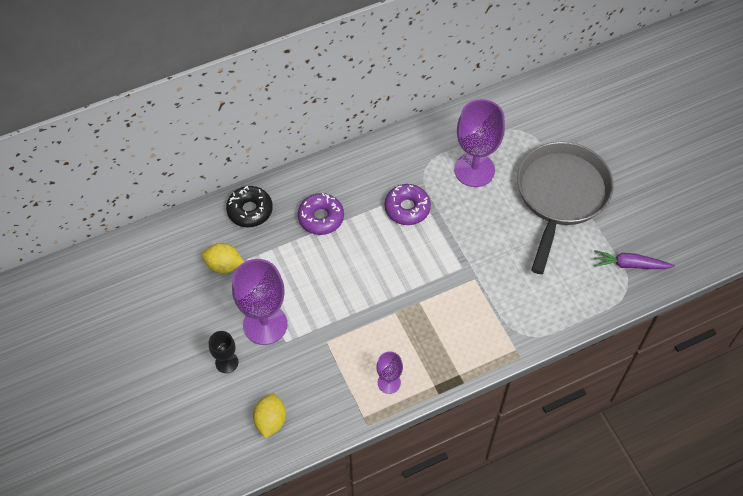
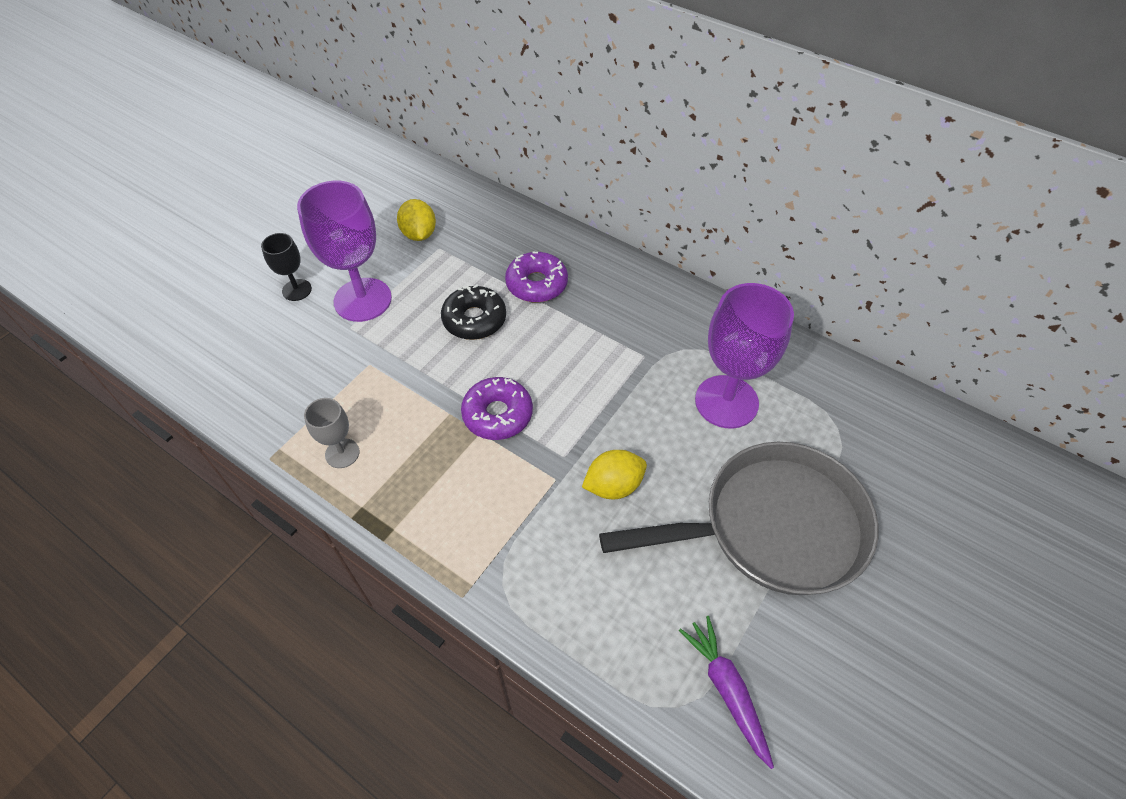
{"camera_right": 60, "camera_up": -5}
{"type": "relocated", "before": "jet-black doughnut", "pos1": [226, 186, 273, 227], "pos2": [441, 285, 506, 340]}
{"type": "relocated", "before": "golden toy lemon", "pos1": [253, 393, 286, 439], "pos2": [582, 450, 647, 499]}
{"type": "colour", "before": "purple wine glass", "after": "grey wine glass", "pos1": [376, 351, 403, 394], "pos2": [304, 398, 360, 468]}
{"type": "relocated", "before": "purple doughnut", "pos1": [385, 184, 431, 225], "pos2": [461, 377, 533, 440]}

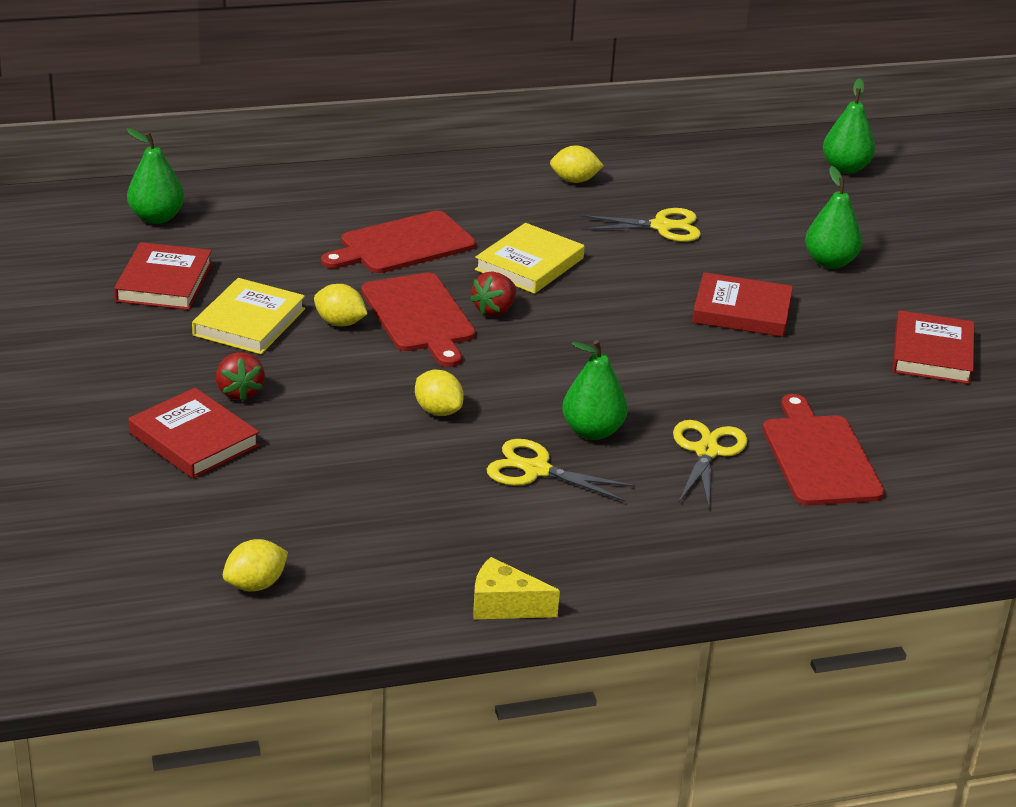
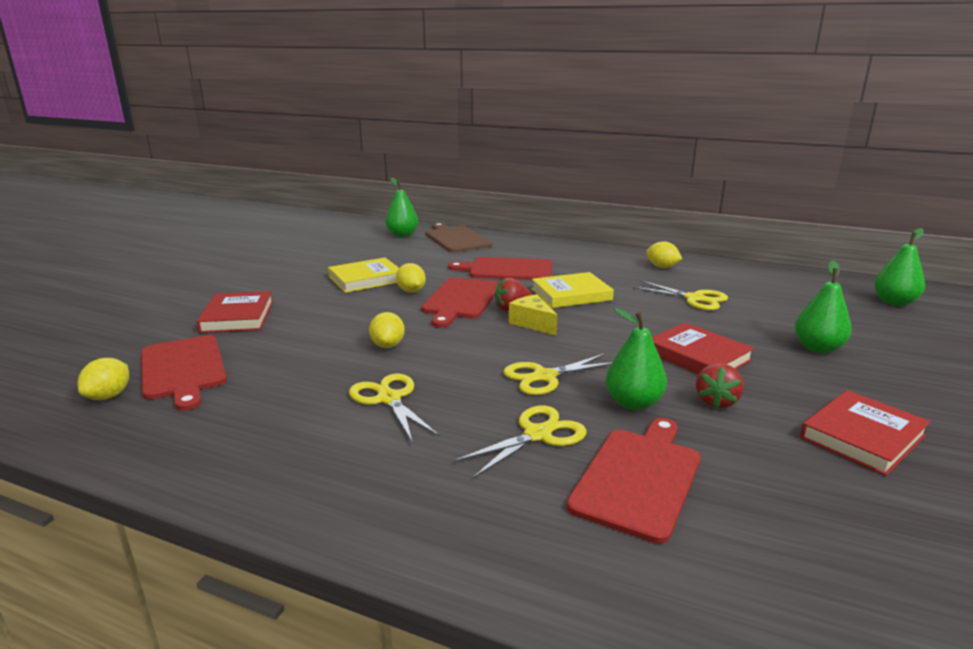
{"camera_right": 40, "camera_up": -10}
{"type": "missing", "before": "red hardback", "pos1": [114, 242, 212, 310]}
{"type": "relocated", "before": "red berry", "pos1": [216, 352, 265, 402], "pos2": [696, 363, 744, 409]}
{"type": "spun", "before": "golden toy lemon", "pos1": [223, 539, 288, 592], "pos2": [78, 358, 129, 400], "turn": -75}
{"type": "relocated", "before": "golden cheese wedge", "pos1": [473, 557, 560, 619], "pos2": [509, 294, 557, 335]}
{"type": "relocated", "before": "leaf-green pear", "pos1": [562, 340, 628, 440], "pos2": [606, 308, 667, 410]}
{"type": "appeared", "after": "red cutting board", "pos2": [141, 335, 227, 411]}
{"type": "appeared", "after": "russet cutting board", "pos2": [425, 223, 492, 252]}
{"type": "appeared", "after": "golden pair of scissors", "pos2": [504, 354, 612, 395]}

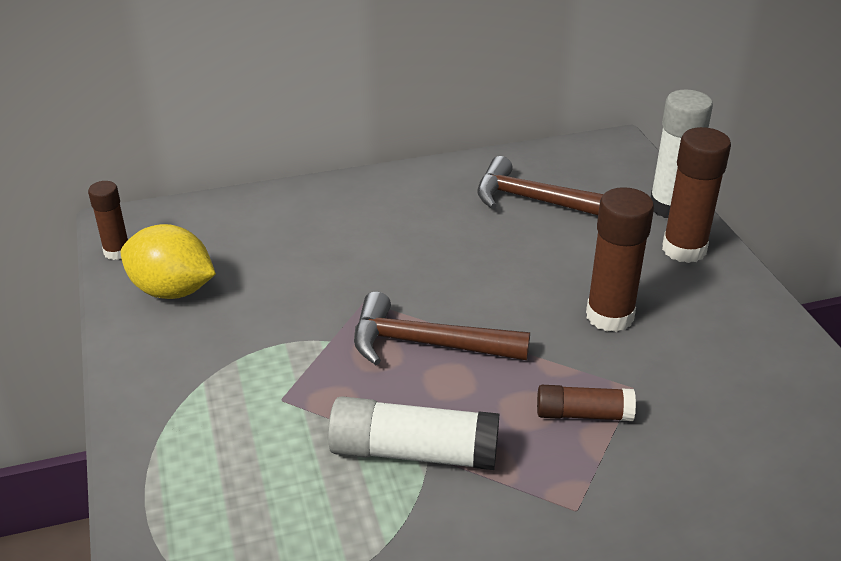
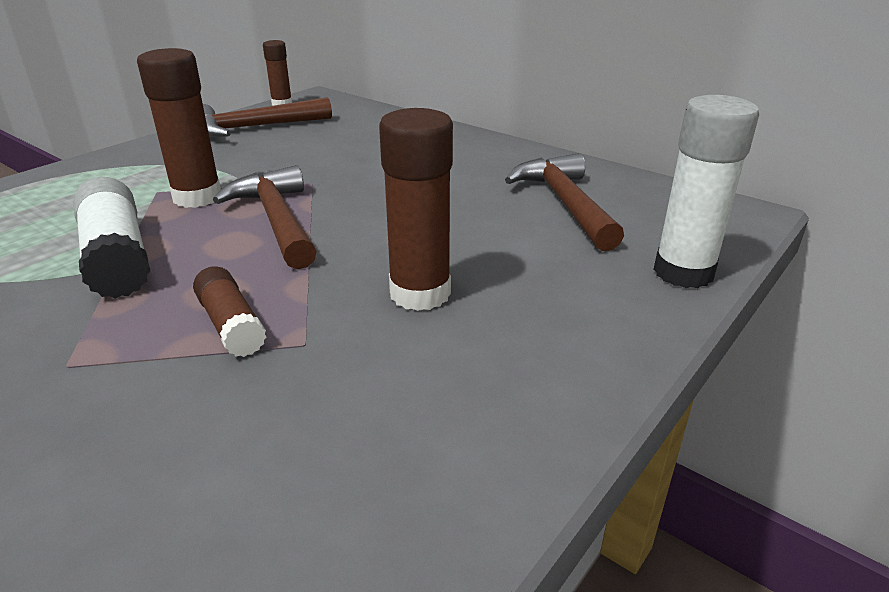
{"camera_right": 55, "camera_up": -5}
{"type": "exchanged", "before": "golden toy lemon", "after": "russet carpenter's hammer", "pos1": [121, 224, 216, 299], "pos2": [203, 97, 332, 137]}
{"type": "relocated", "before": "russet stick of glue", "pos1": [662, 127, 731, 263], "pos2": [137, 48, 221, 208]}

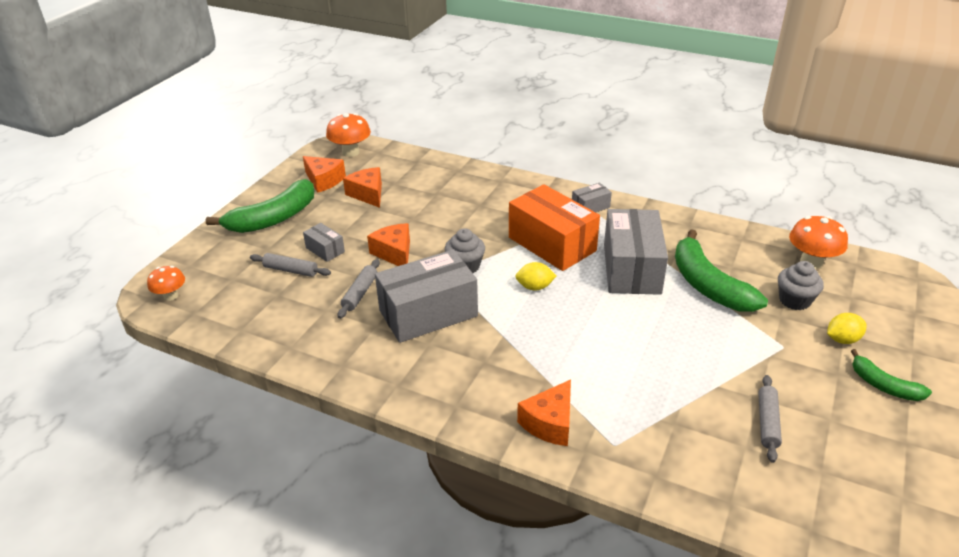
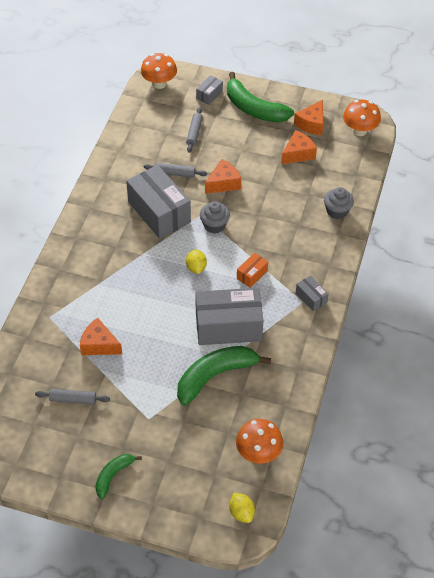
{"camera_right": 80, "camera_up": 15}
{"type": "size", "before": "orange-coloured toadstool", "pos1": [147, 266, 185, 301], "pos2": [141, 53, 177, 89], "scale": 1.56}
{"type": "relocated", "before": "grey box", "pos1": [303, 223, 345, 262], "pos2": [196, 75, 223, 105]}
{"type": "size", "before": "orange-coloured box", "pos1": [509, 184, 600, 271], "pos2": [237, 253, 268, 288], "scale": 0.46}
{"type": "relocated", "before": "orange-coloured cheese wedge", "pos1": [517, 380, 571, 446], "pos2": [80, 318, 122, 355]}
{"type": "relocated", "before": "grey fairy cake", "pos1": [778, 261, 824, 310], "pos2": [324, 187, 354, 219]}
{"type": "relocated", "before": "golden toy lemon", "pos1": [827, 313, 867, 344], "pos2": [229, 493, 255, 523]}

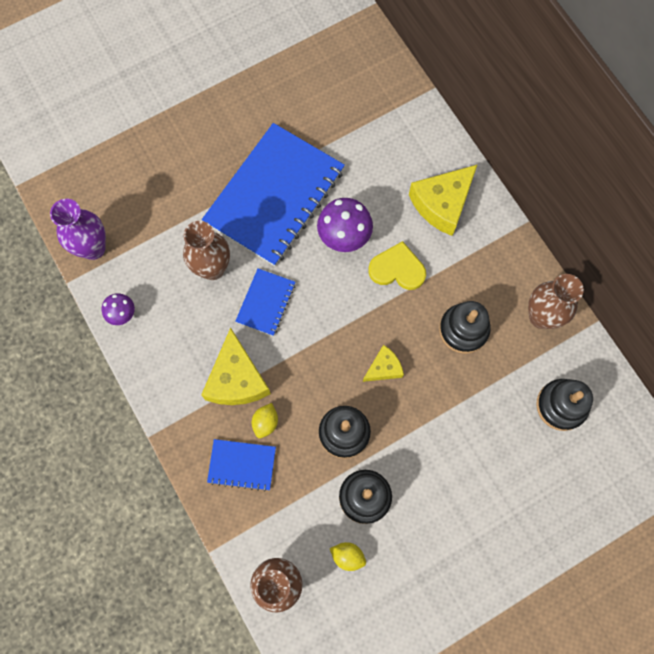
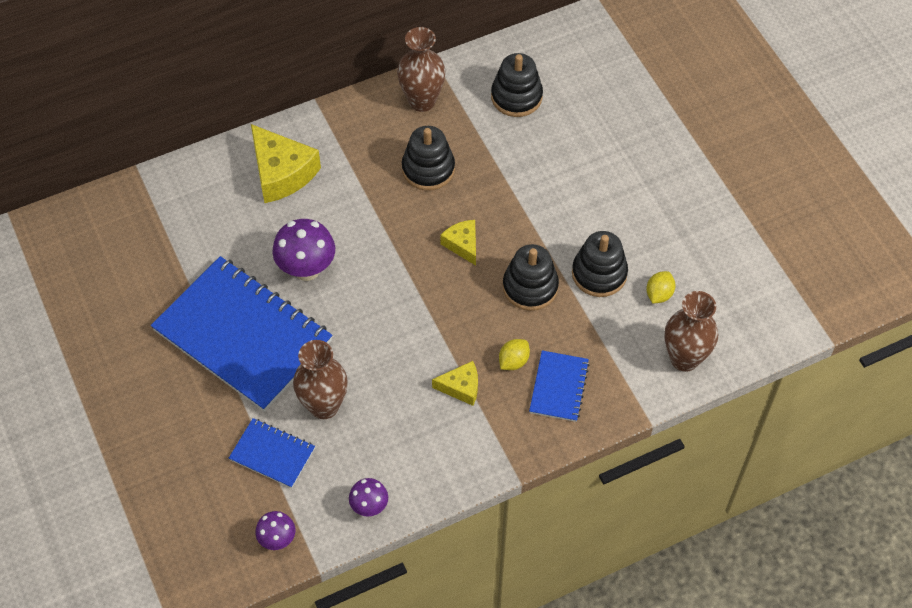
{"camera_right": -85, "camera_up": -15}
{"type": "exchanged", "before": "purple vase", "after": "purple toadstool", "pos1": [50, 199, 106, 260], "pos2": [255, 511, 295, 550]}
{"type": "size", "before": "golden cheese wedge", "pos1": [201, 328, 271, 405], "pos2": [432, 361, 478, 406], "scale": 0.55}
{"type": "relocated", "before": "cobalt notebook", "pos1": [235, 268, 295, 336], "pos2": [229, 418, 315, 488]}
{"type": "spun", "before": "golden toy lemon", "pos1": [252, 403, 278, 438], "pos2": [499, 339, 530, 370], "turn": -75}
{"type": "missing", "before": "golden heart", "pos1": [369, 241, 426, 290]}

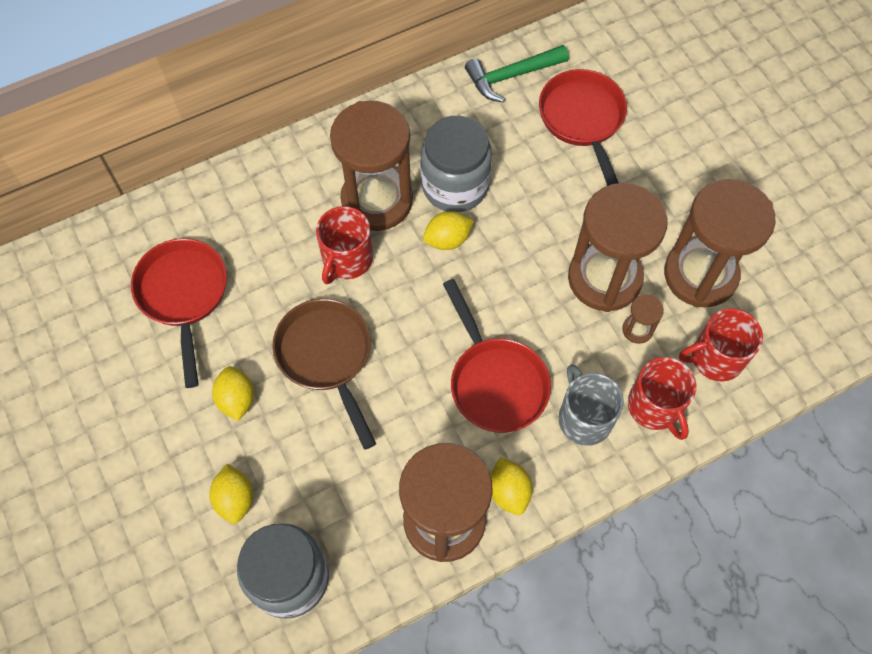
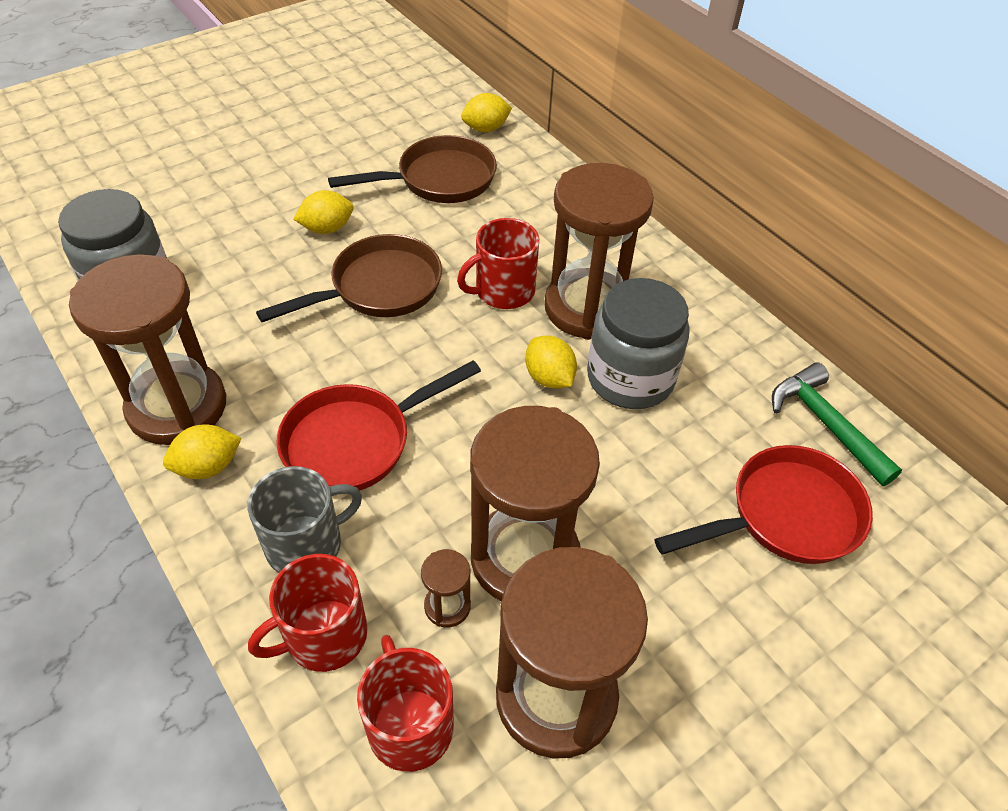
{"camera_right": 80, "camera_up": -15}
{"type": "colour", "before": "red skillet", "after": "russet skillet", "pos1": [131, 238, 227, 388], "pos2": [328, 135, 497, 203]}
{"type": "relocated", "before": "golden toy lemon", "pos1": [209, 464, 253, 524], "pos2": [461, 93, 512, 132]}
{"type": "spun", "before": "red tea mug", "pos1": [316, 206, 373, 285], "pos2": [457, 218, 539, 309], "turn": -45}

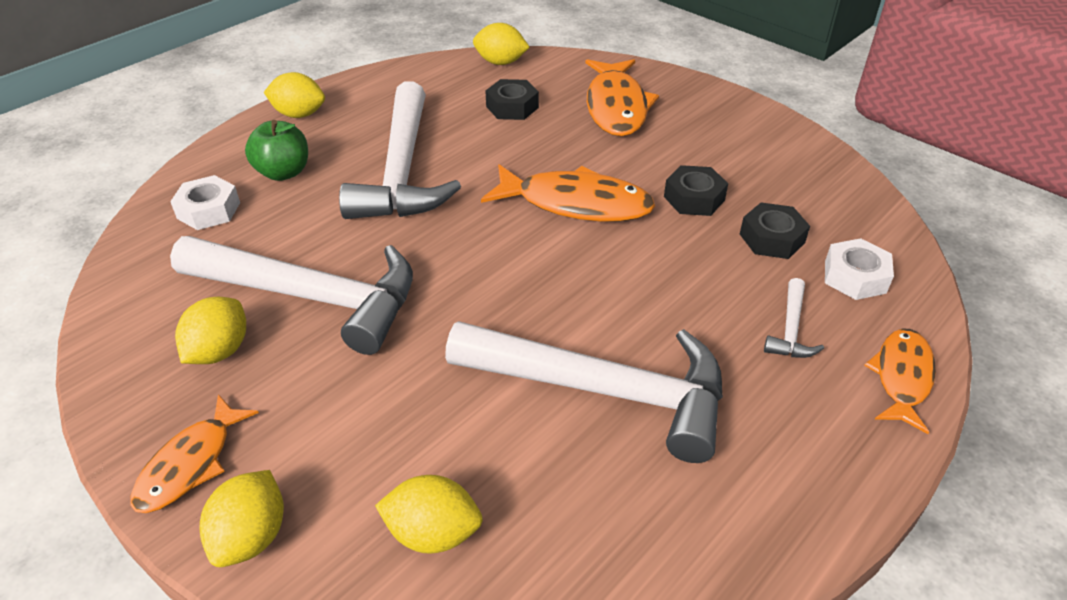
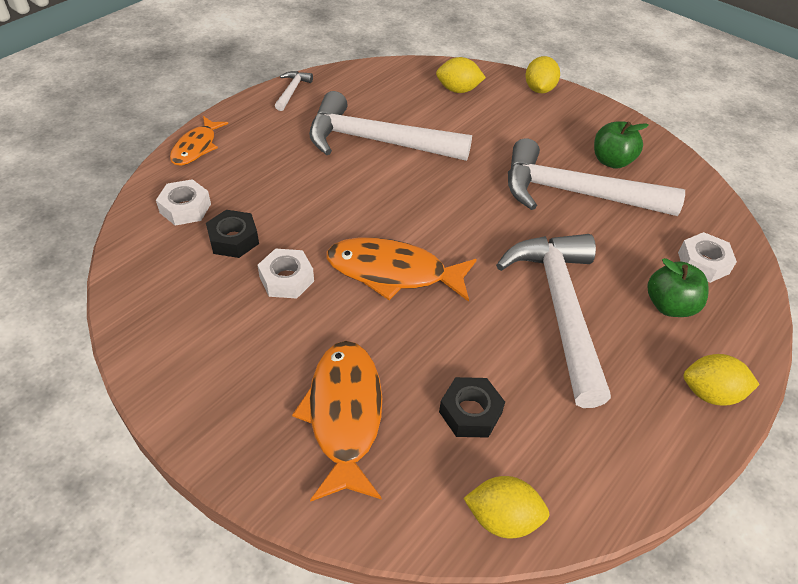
{"camera_right": 175, "camera_up": 5}
{"type": "missing", "before": "orange-coloured toy fish", "pos1": [131, 394, 259, 513]}
{"type": "exchanged", "before": "golden toy lemon", "after": "leaf-green apple fruit", "pos1": [175, 297, 246, 364], "pos2": [594, 121, 649, 169]}
{"type": "colour", "before": "jet-black nut", "after": "snow-white nut", "pos1": [664, 165, 728, 216], "pos2": [257, 248, 314, 299]}
{"type": "relocated", "before": "snow-white carpenter's hammer", "pos1": [764, 278, 824, 358], "pos2": [275, 71, 313, 111]}

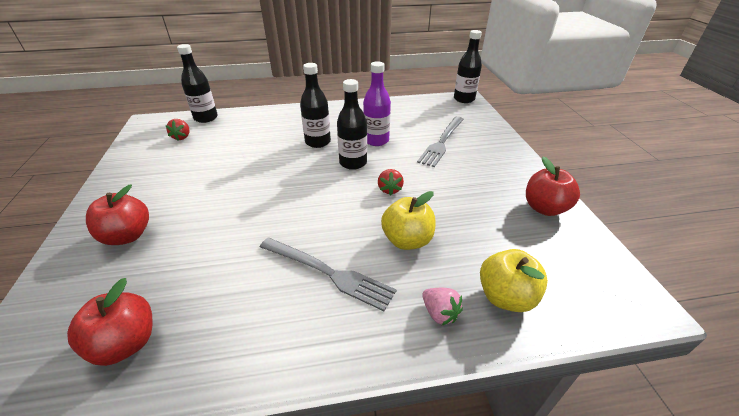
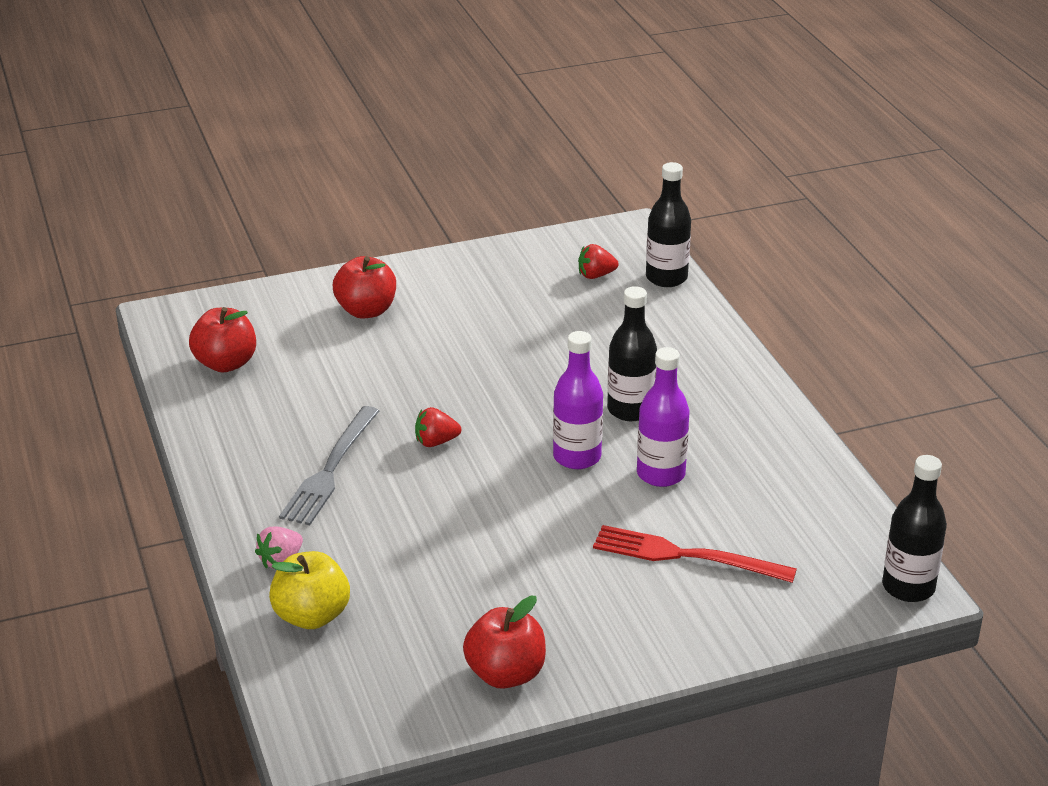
{"camera_right": 80, "camera_up": -5}
{"type": "colour", "before": "jet-black flask", "after": "purple flask", "pos1": [337, 79, 367, 170], "pos2": [553, 331, 603, 469]}
{"type": "relocated", "before": "red berry", "pos1": [378, 169, 404, 195], "pos2": [415, 407, 461, 447]}
{"type": "missing", "before": "golden apple fruit", "pos1": [381, 191, 435, 250]}
{"type": "colour", "before": "grey table fork", "after": "red table fork", "pos1": [417, 116, 464, 167], "pos2": [593, 525, 797, 583]}

